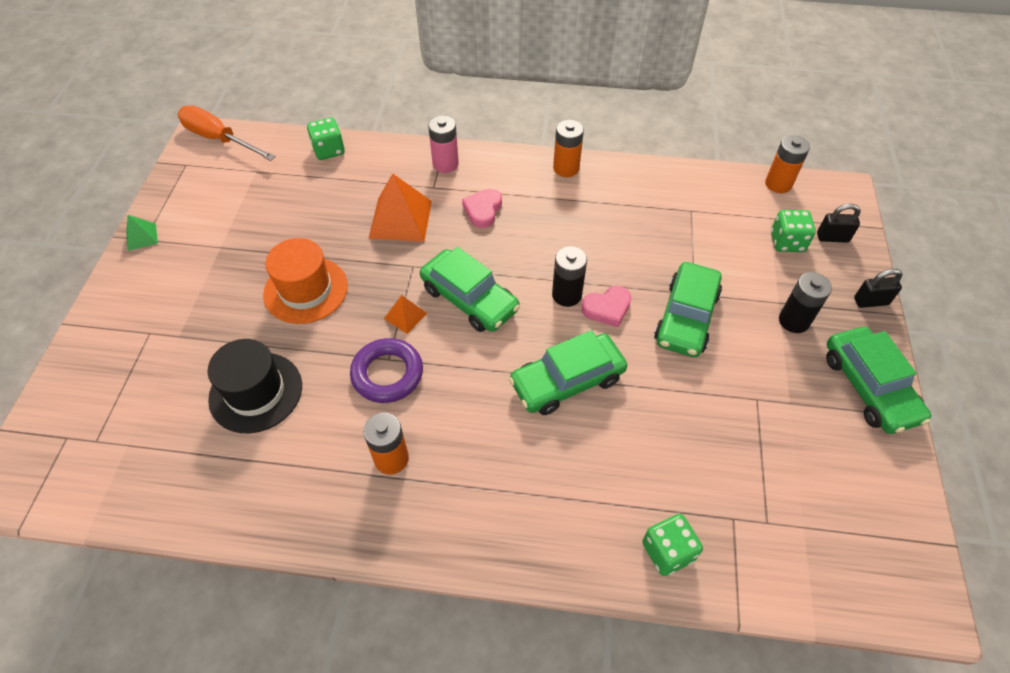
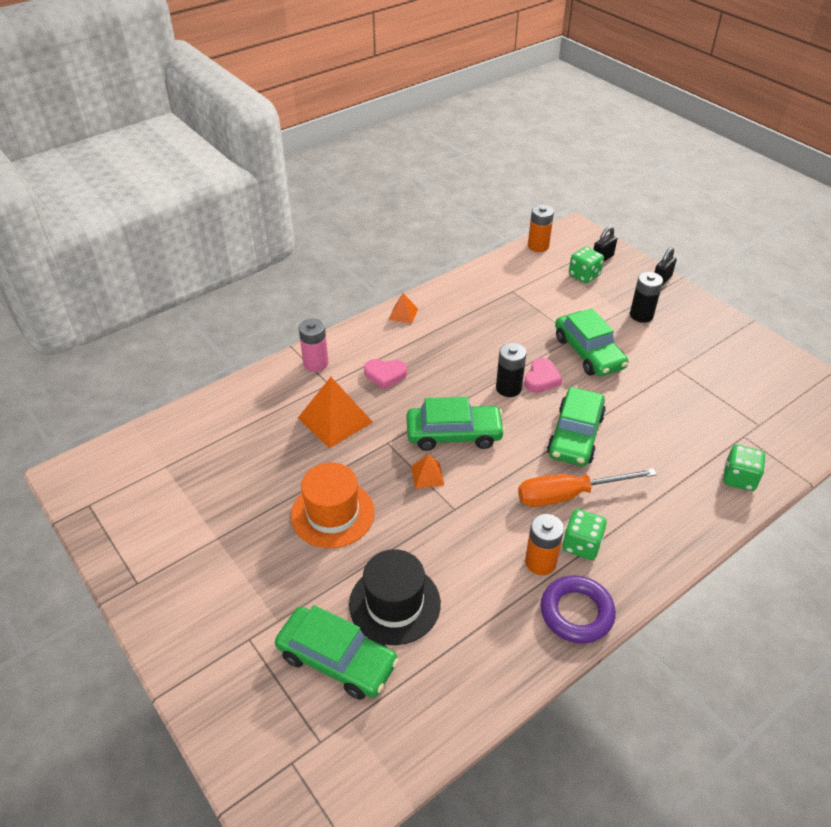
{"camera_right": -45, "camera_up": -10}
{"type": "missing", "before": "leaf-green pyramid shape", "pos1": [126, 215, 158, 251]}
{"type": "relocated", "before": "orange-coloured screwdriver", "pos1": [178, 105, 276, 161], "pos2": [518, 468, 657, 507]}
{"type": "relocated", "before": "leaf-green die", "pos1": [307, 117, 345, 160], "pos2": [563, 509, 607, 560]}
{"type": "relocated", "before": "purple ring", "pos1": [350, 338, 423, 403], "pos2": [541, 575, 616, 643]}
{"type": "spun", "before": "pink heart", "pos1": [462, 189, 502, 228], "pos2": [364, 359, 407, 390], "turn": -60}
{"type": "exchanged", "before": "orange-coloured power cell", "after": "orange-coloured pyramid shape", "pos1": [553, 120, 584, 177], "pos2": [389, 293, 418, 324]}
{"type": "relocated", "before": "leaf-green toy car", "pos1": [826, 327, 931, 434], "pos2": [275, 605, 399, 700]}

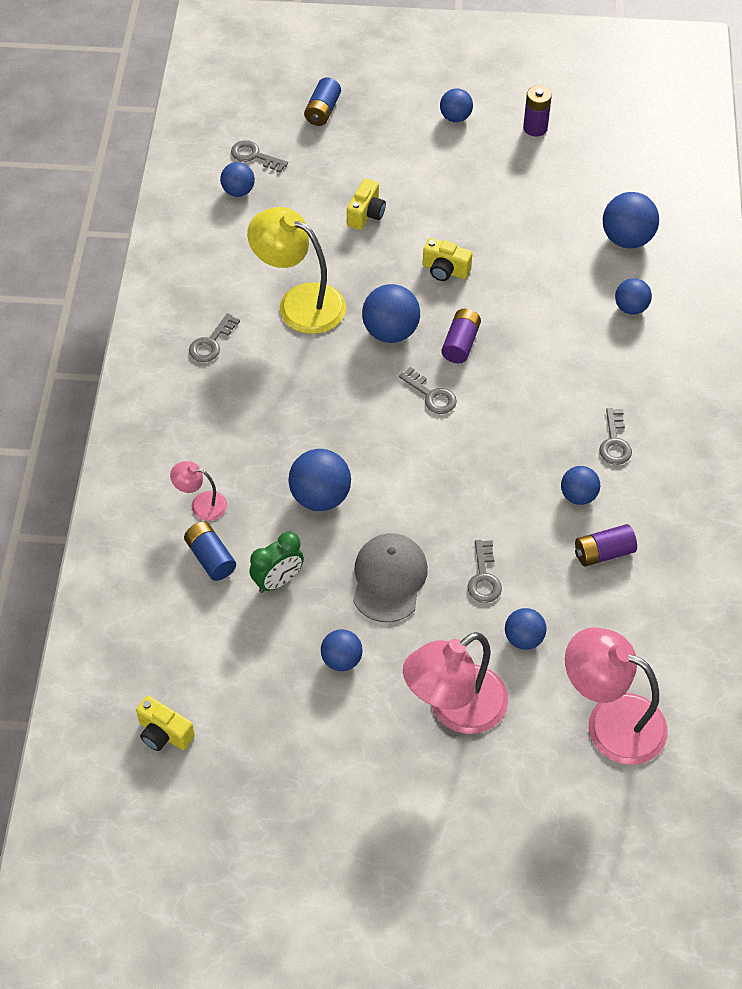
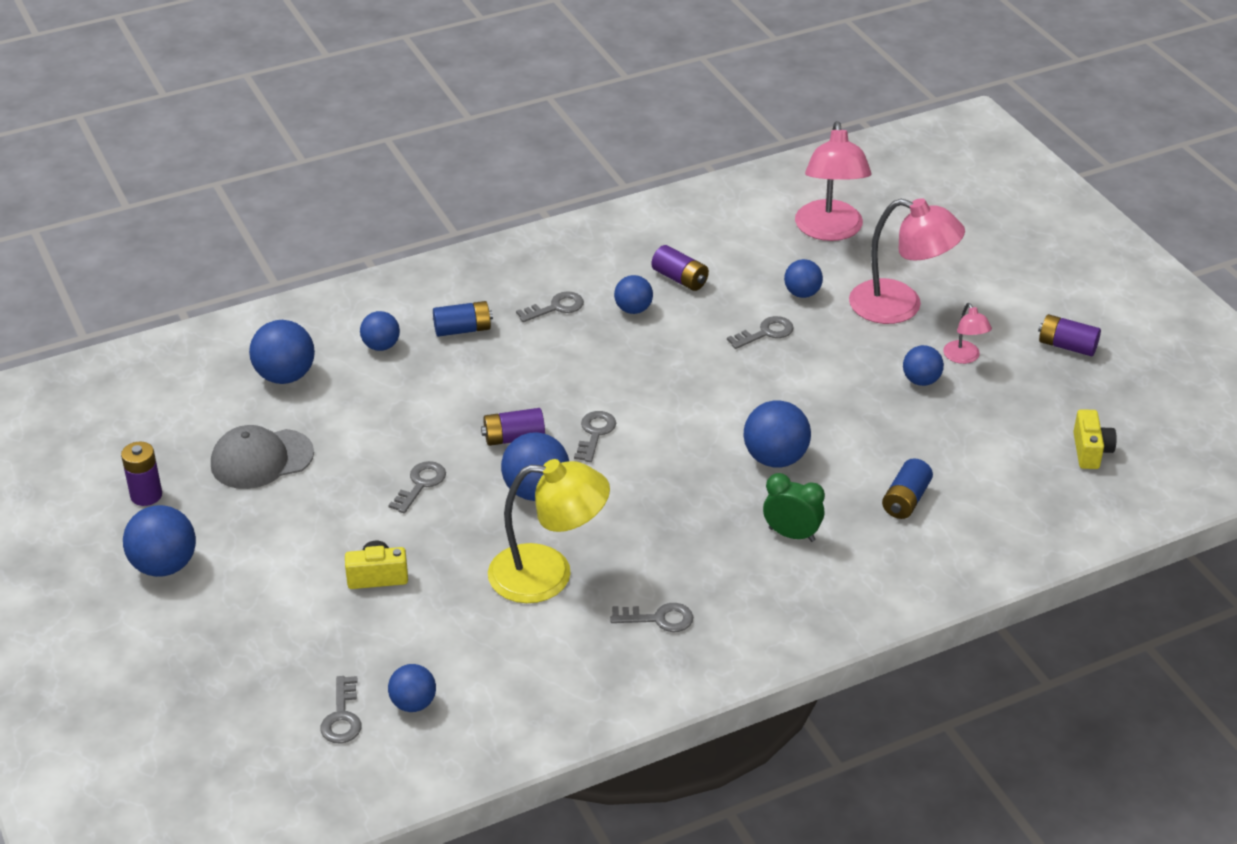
{"camera_right": -120, "camera_up": -15}
{"type": "relocated", "before": "pink desk lamp", "pos1": [170, 461, 227, 521], "pos2": [943, 303, 992, 364]}
{"type": "spun", "before": "golden desk lamp", "pos1": [247, 207, 346, 334], "pos2": [488, 459, 610, 603], "turn": -90}
{"type": "relocated", "before": "leaf-green bedside clock", "pos1": [249, 532, 304, 593], "pos2": [763, 473, 825, 542]}
{"type": "relocated", "before": "cobalt power cell", "pos1": [304, 78, 341, 126], "pos2": [433, 301, 493, 337]}
{"type": "relocated", "before": "grey peaked cap", "pos1": [353, 533, 428, 623], "pos2": [211, 425, 314, 489]}
{"type": "exchanged", "before": "golden compact camera", "after": "grey door key", "pos1": [423, 238, 472, 281], "pos2": [388, 461, 446, 513]}
{"type": "size", "before": "cobalt ball", "pos1": [440, 88, 473, 122], "pos2": [123, 505, 196, 577], "scale": 1.59}
{"type": "appeared", "after": "purple power cell", "pos2": [1038, 314, 1101, 356]}

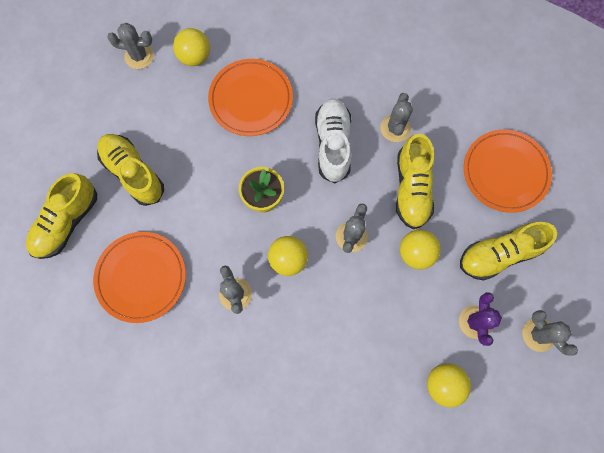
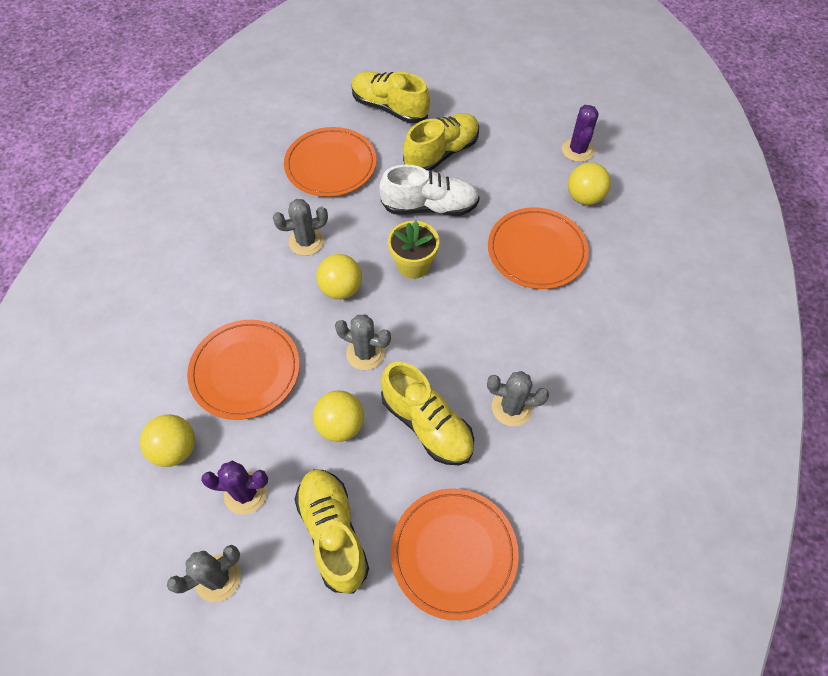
{"camera_right": 90, "camera_up": -15}
{"type": "colour", "before": "grey cactus", "after": "purple cactus", "pos1": [107, 23, 154, 69], "pos2": [562, 105, 599, 162]}
{"type": "relocated", "before": "snow-white sneaker", "pos1": [315, 98, 351, 183], "pos2": [379, 165, 480, 216]}
{"type": "spun", "before": "golden sneaker", "pos1": [396, 133, 434, 229], "pos2": [381, 362, 474, 465], "turn": -135}
{"type": "appeared", "after": "orange-coloured flat dish", "pos2": [187, 320, 300, 420]}

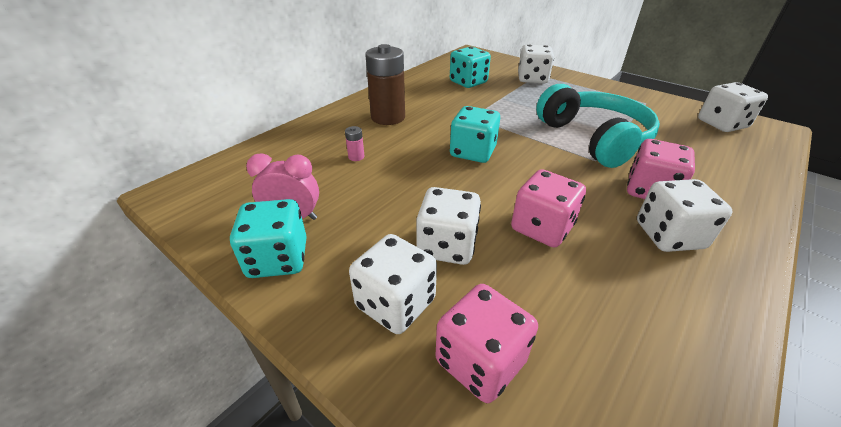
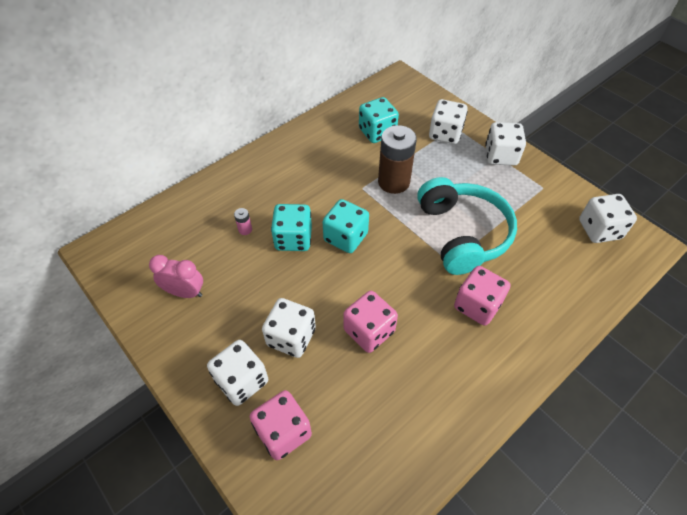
{"camera_right": 10, "camera_up": 15}
{"type": "relocated", "before": "turquoise die", "pos1": [230, 199, 307, 278], "pos2": [271, 204, 312, 251]}
{"type": "relocated", "before": "russet power cell", "pos1": [365, 44, 405, 125], "pos2": [378, 125, 417, 194]}
{"type": "relocated", "before": "snow-white die", "pos1": [637, 179, 732, 252], "pos2": [485, 122, 526, 166]}

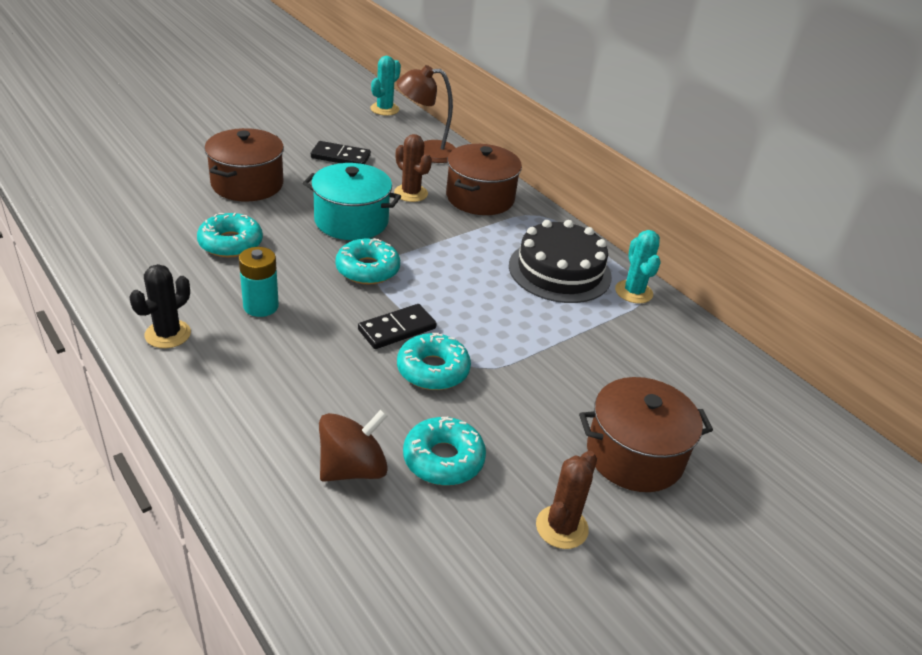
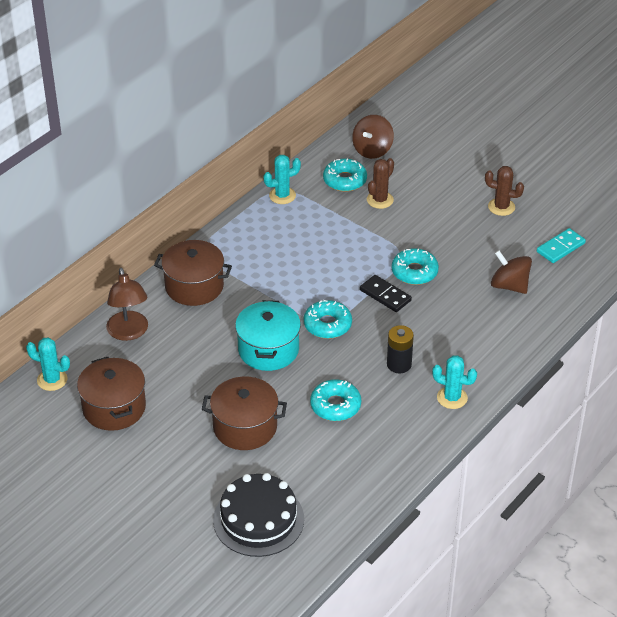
{"camera_right": -100, "camera_up": 5}
{"type": "colour", "before": "jet-black cactus", "after": "turquoise cactus", "pos1": [130, 264, 191, 348], "pos2": [432, 355, 477, 409]}
{"type": "colour", "before": "turquoise power cell", "after": "jet-black power cell", "pos1": [239, 247, 279, 317], "pos2": [387, 325, 414, 373]}
{"type": "missing", "before": "jet-black domino", "pos1": [311, 141, 371, 164]}
{"type": "relocated", "before": "russet cactus", "pos1": [394, 134, 432, 202], "pos2": [367, 158, 394, 209]}
{"type": "relocated", "before": "turquoise doughnut", "pos1": [403, 417, 486, 485], "pos2": [323, 159, 367, 192]}
{"type": "relocated", "before": "jet-black gateau", "pos1": [509, 220, 612, 303], "pos2": [213, 473, 304, 557]}
{"type": "relocated", "before": "russet stockpot", "pos1": [579, 377, 713, 492], "pos2": [77, 357, 146, 431]}
{"type": "appeared", "after": "russet whirligig", "pos2": [352, 115, 394, 159]}
{"type": "appeared", "after": "turquoise domino", "pos2": [537, 228, 586, 263]}

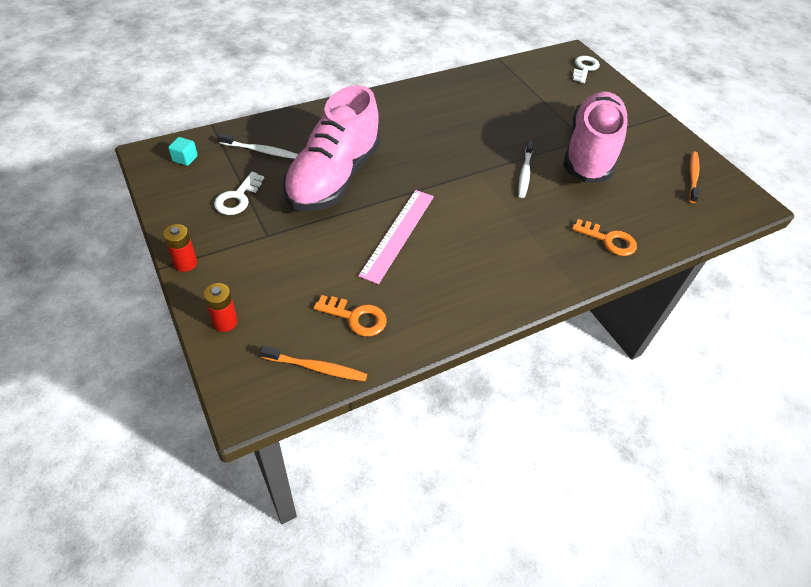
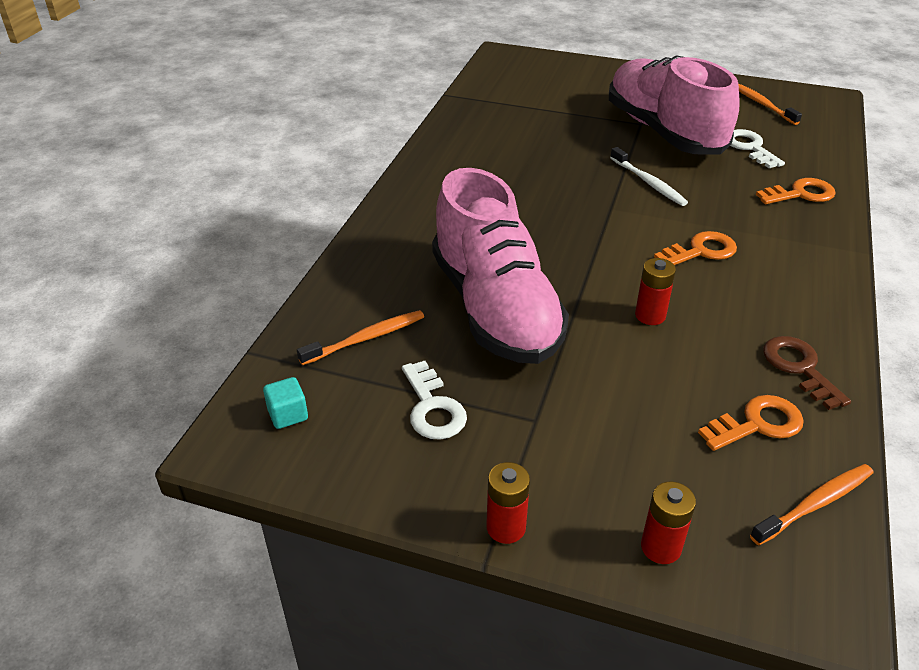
{"camera_right": -40, "camera_up": -10}
{"type": "colour", "before": "snow-white tooth brush", "after": "orange-coloured tooth brush", "pos1": [218, 133, 298, 159], "pos2": [297, 310, 424, 365]}
{"type": "exchanged", "before": "pink straightedge", "after": "red power cell", "pos1": [358, 190, 434, 284], "pos2": [635, 258, 676, 325]}
{"type": "relocated", "before": "snow-white door key", "pos1": [573, 56, 600, 83], "pos2": [730, 129, 785, 168]}
{"type": "appeared", "after": "orange-coloured door key", "pos2": [654, 231, 737, 265]}
{"type": "appeared", "after": "russet door key", "pos2": [763, 336, 851, 410]}

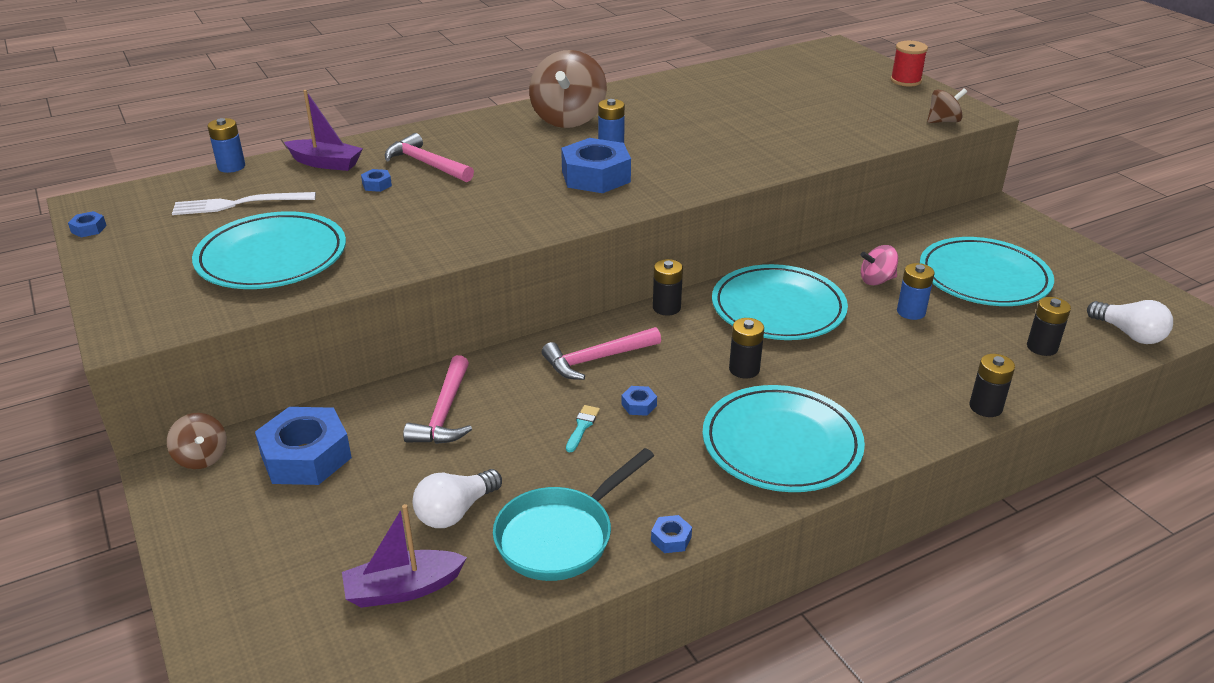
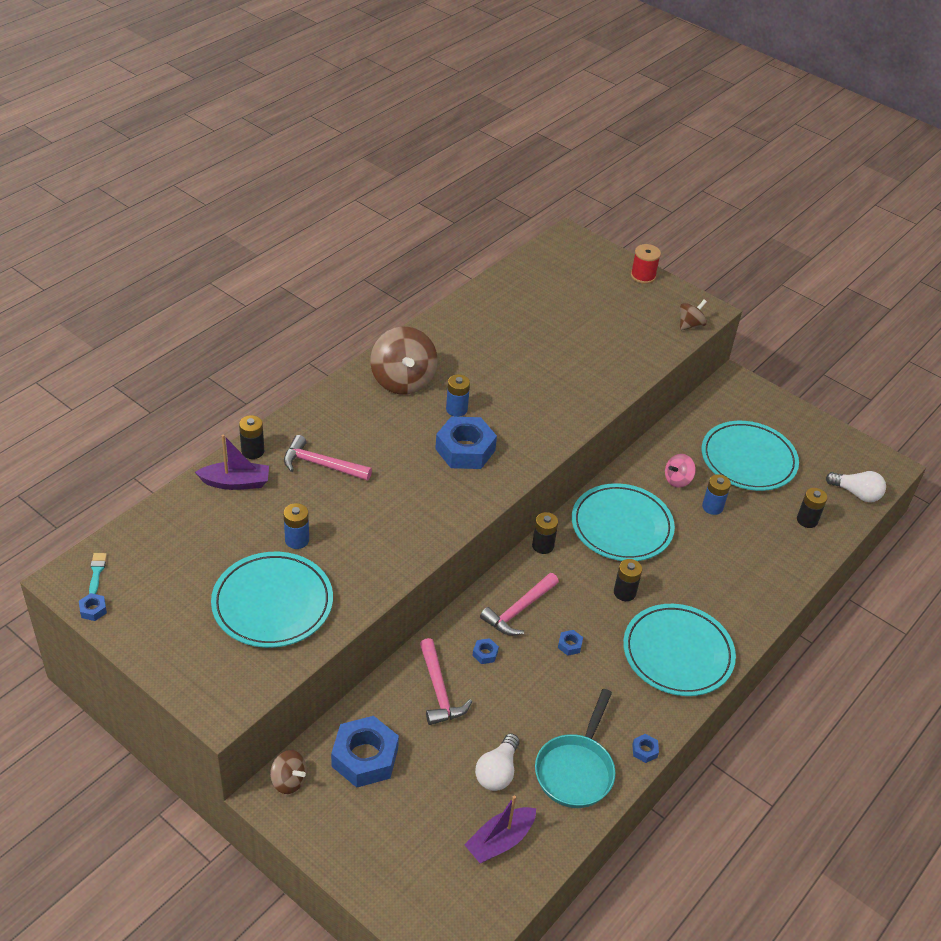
{"camera_right": -25, "camera_up": 10}
{"type": "missing", "before": "snow-white table fork", "pos1": [172, 192, 316, 215]}
{"type": "relocated", "before": "cobalt power cell", "pos1": [208, 118, 245, 173], "pos2": [283, 503, 309, 549]}
{"type": "relocated", "before": "cobalt nut", "pos1": [361, 169, 392, 192], "pos2": [472, 638, 499, 664]}
{"type": "relocated", "before": "turquoise paint brush", "pos1": [566, 405, 600, 452], "pos2": [89, 553, 107, 594]}
{"type": "relocated", "before": "jet-black power cell", "pos1": [970, 354, 1015, 417], "pos2": [239, 415, 264, 459]}

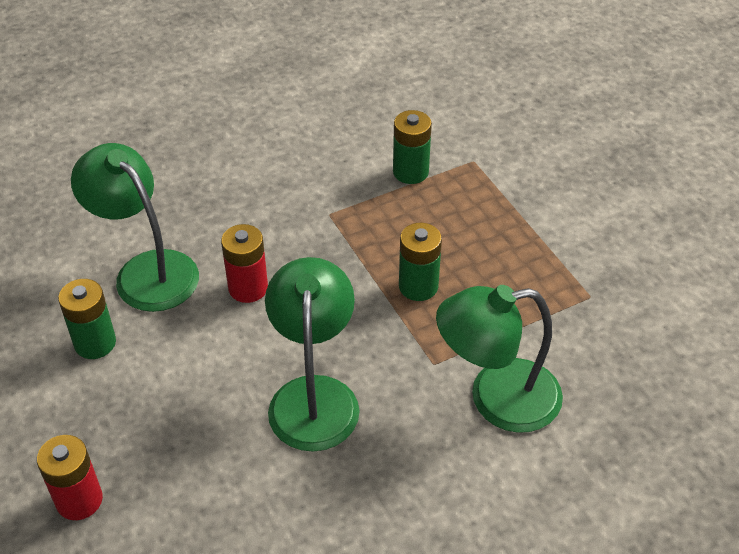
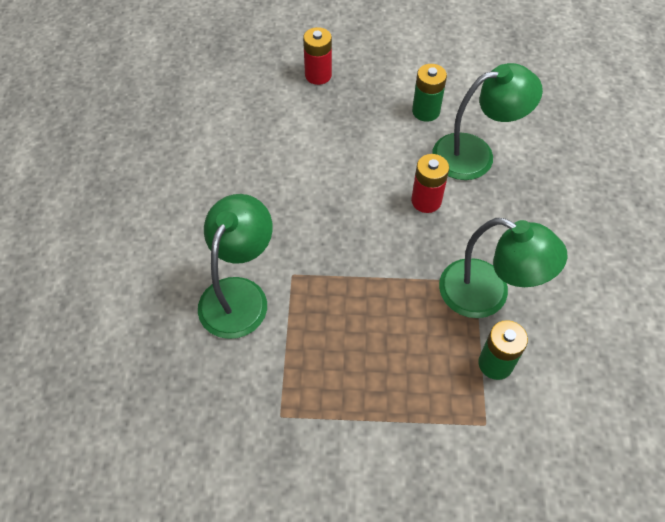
{"camera_right": 120, "camera_up": 10}
{"type": "relocated", "before": "leaf-green desk lamp", "pos1": [265, 257, 360, 452], "pos2": [439, 218, 567, 318]}
{"type": "missing", "before": "leaf-green power cell", "pos1": [399, 223, 442, 301]}

